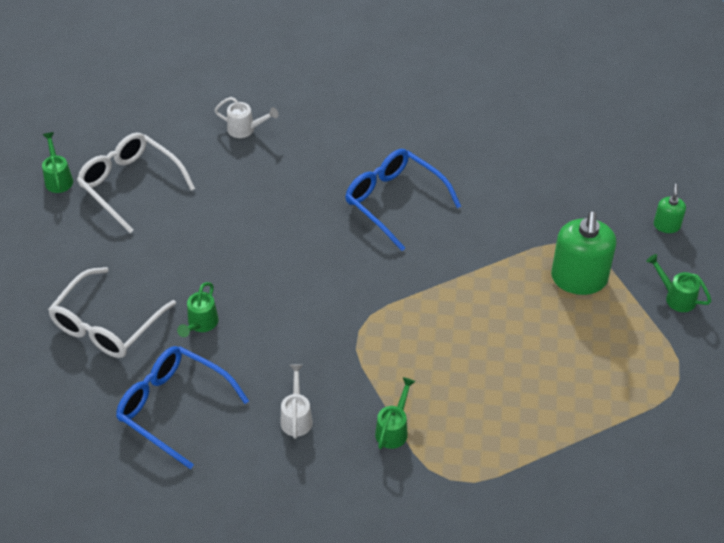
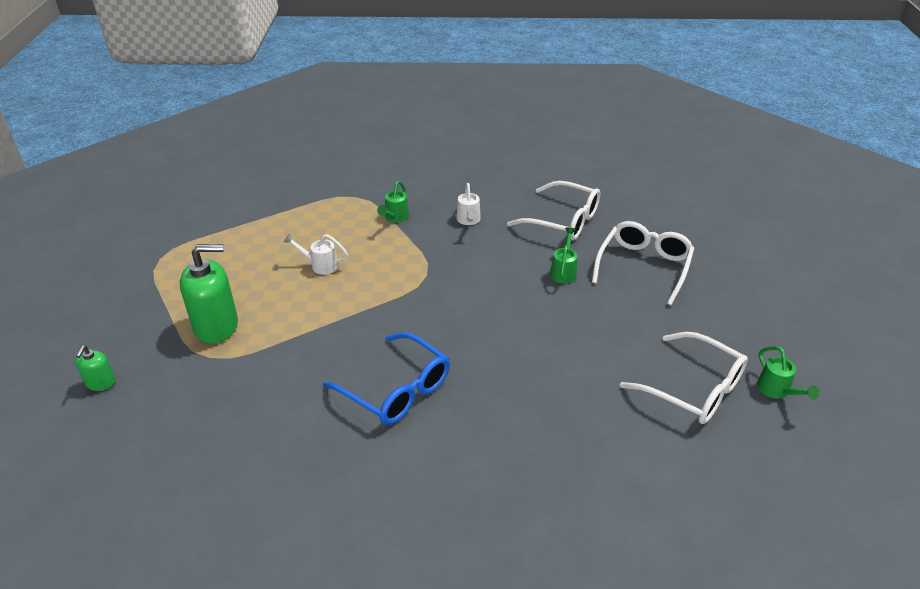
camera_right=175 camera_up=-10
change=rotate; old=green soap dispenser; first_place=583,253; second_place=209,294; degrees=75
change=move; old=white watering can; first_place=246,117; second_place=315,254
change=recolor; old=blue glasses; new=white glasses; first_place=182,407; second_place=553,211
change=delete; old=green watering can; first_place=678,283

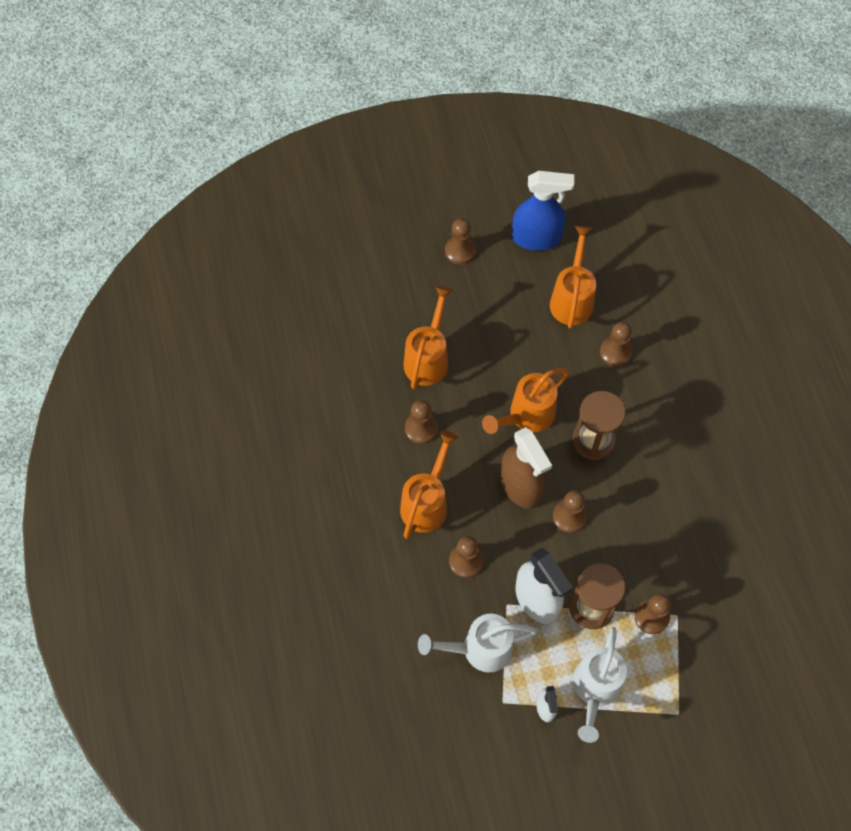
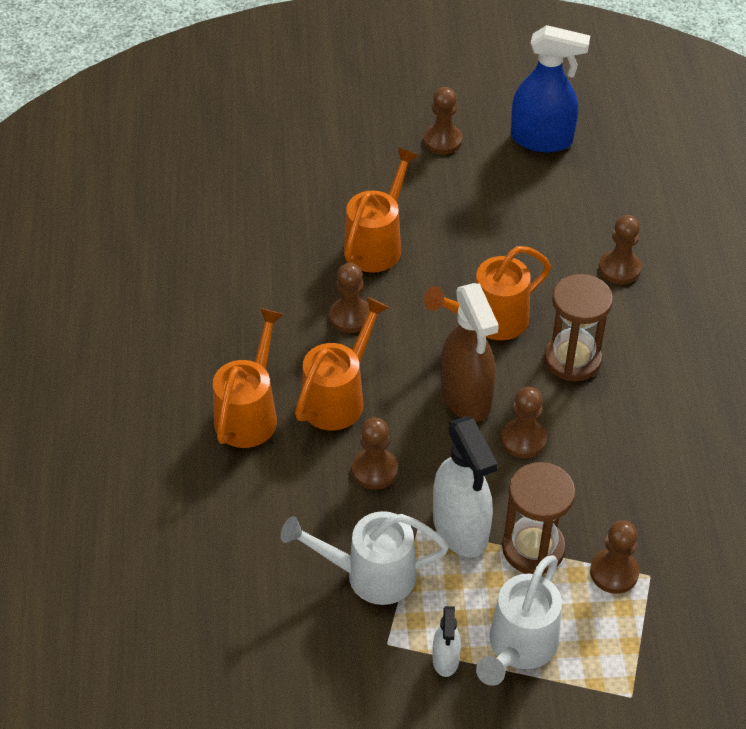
camera_right=10 camera_up=-15
change=move; old=orange watering can; first_place=573,277; second_place=248,378

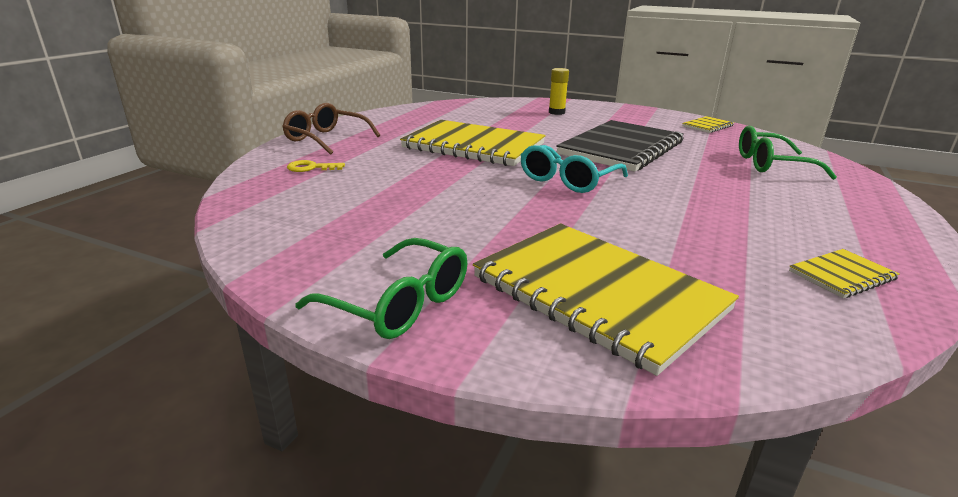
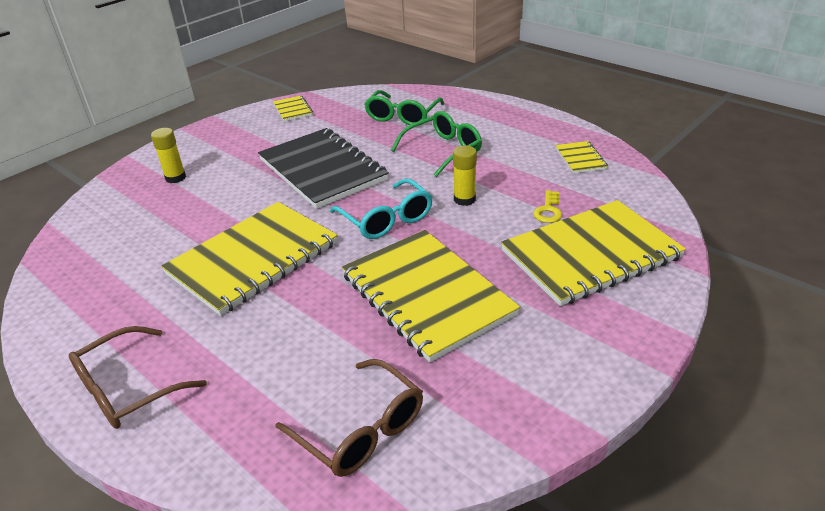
camera_right=-70 camera_up=10
change=insert; new=brown glasses; second_place=349,418
change=insert; new=yellow notebook; second_place=431,296
change=move; old=green glasses; first_place=381,288; second_place=436,144
change=insert; new=yellow glue stick; second_place=465,175
change=move; old=yellow key; first_place=316,166; second_place=547,206

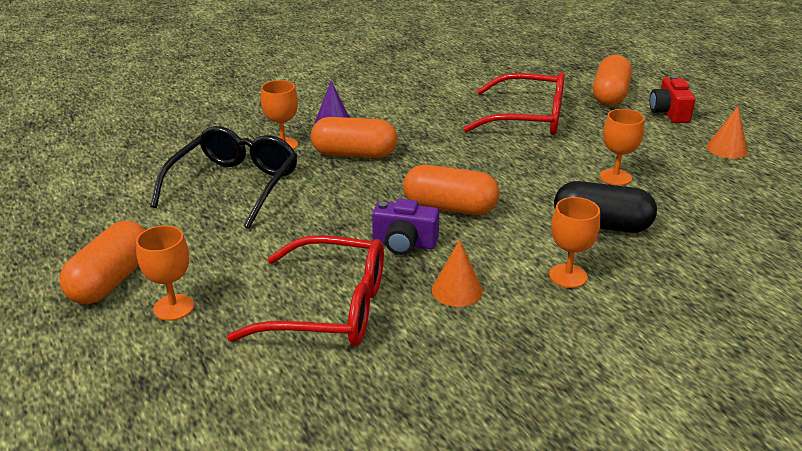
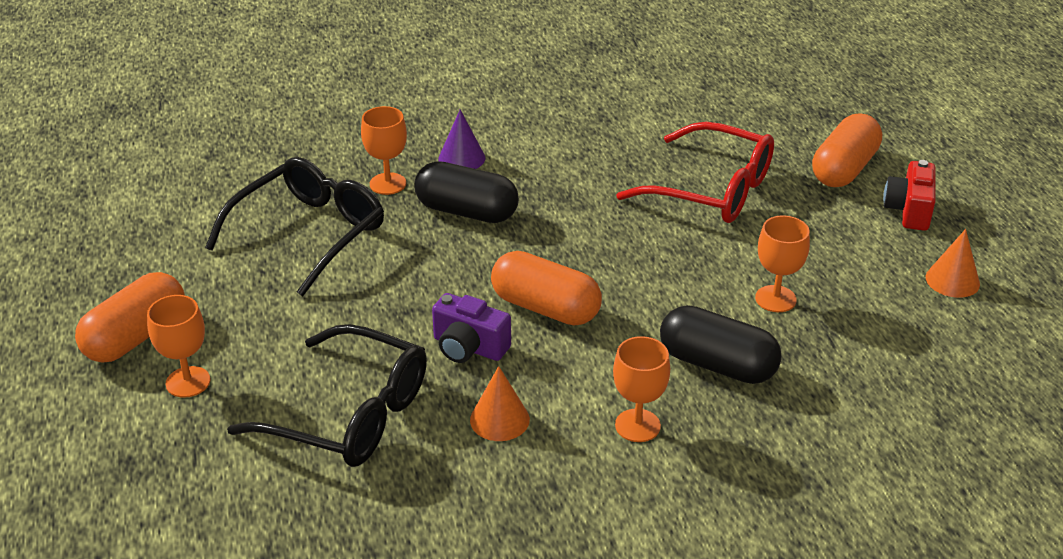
camera_right=15 camera_up=5
change=recolor; old=red glasses; new=black glasses; first_place=305,290; second_place=327,395
change=recolor; old=orange capsule; new=black capsule; first_place=354,137; second_place=466,192

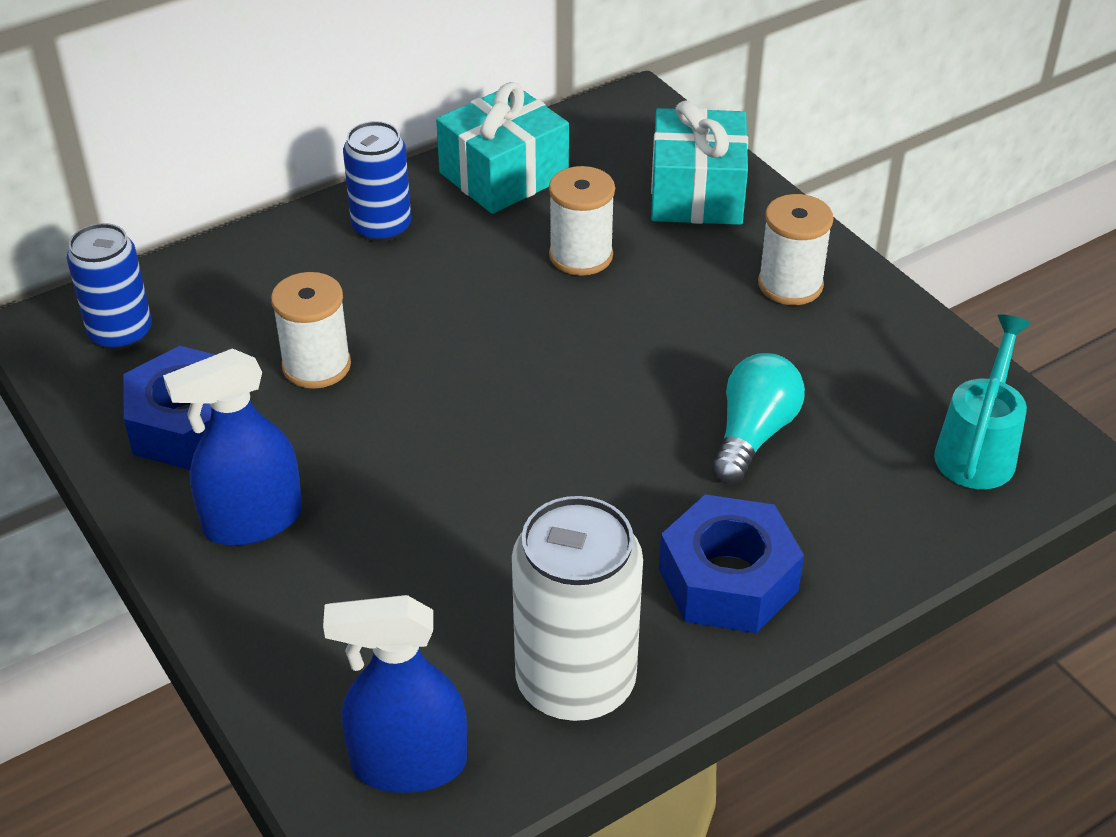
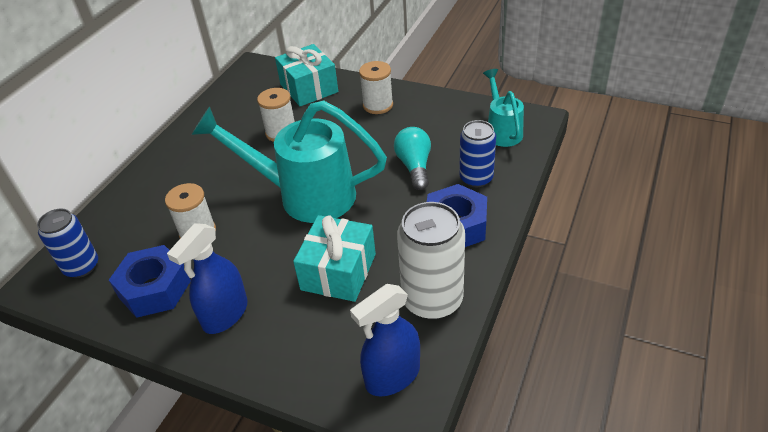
camera_right=-30 camera_up=0
change=insert; new=turquoise watering can; second_place=289,162
change=move; old=turquoise gift; first_place=502,148; second_place=334,258
change=move; old=blue can; first_place=377,181; second_place=477,153

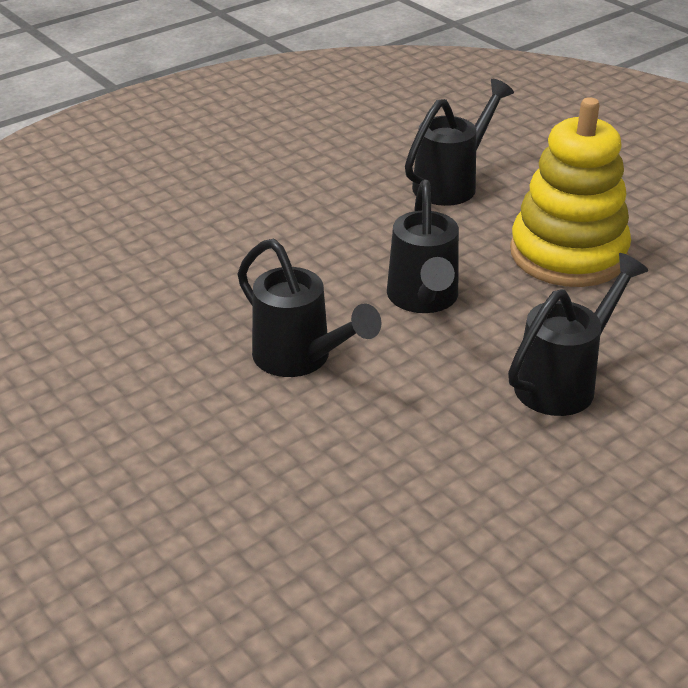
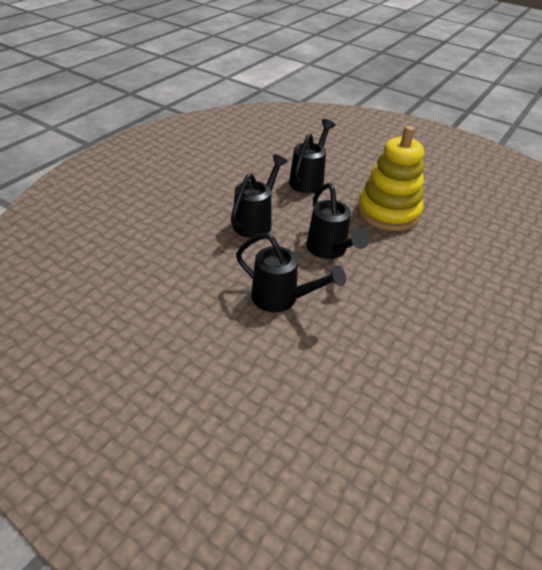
camera_right=-20 camera_up=5
change=move; old=black watering can; first_place=578,334; second_place=259,196

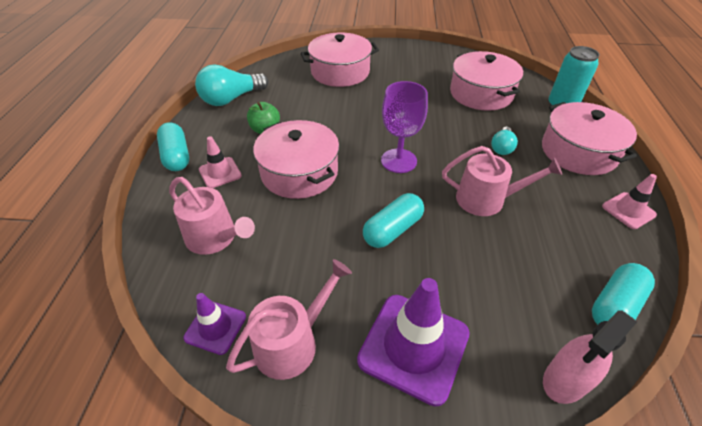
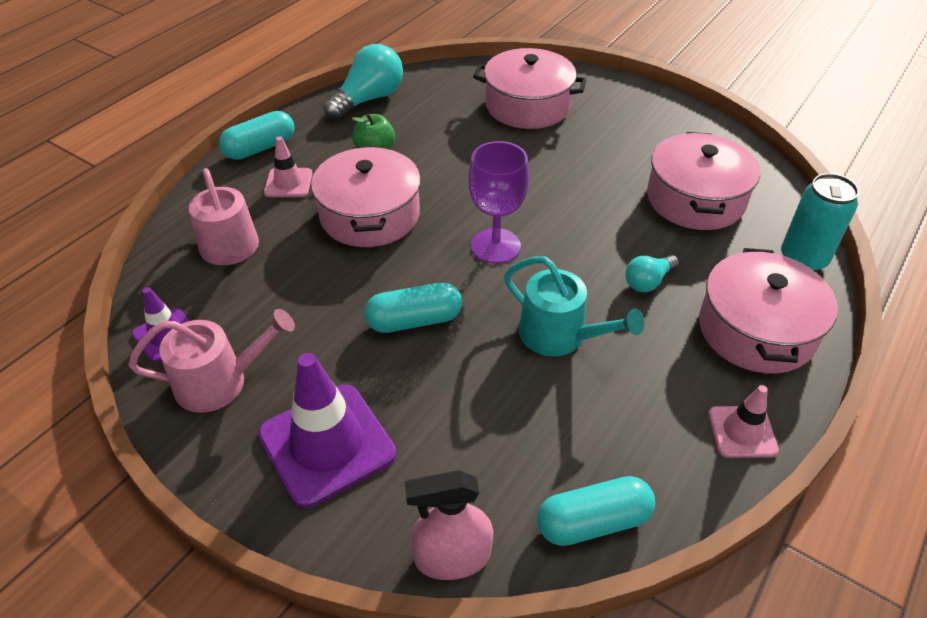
camera_right=30 camera_up=0
change=rotate; old=turquoise capsule; first_place=173,146; second_place=256,135; degrees=45
change=rotate; old=turquoise light bulb; first_place=232,85; second_place=363,82; degrees=135
change=recolor; old=pink watering can; new=turquoise watering can; first_place=502,181; second_place=574,306

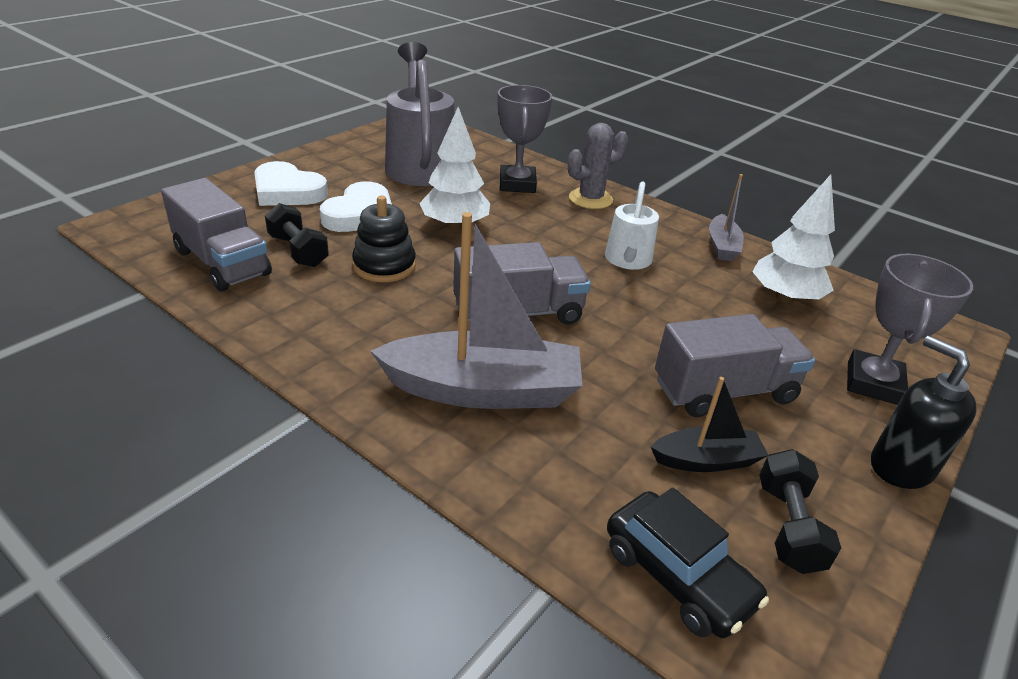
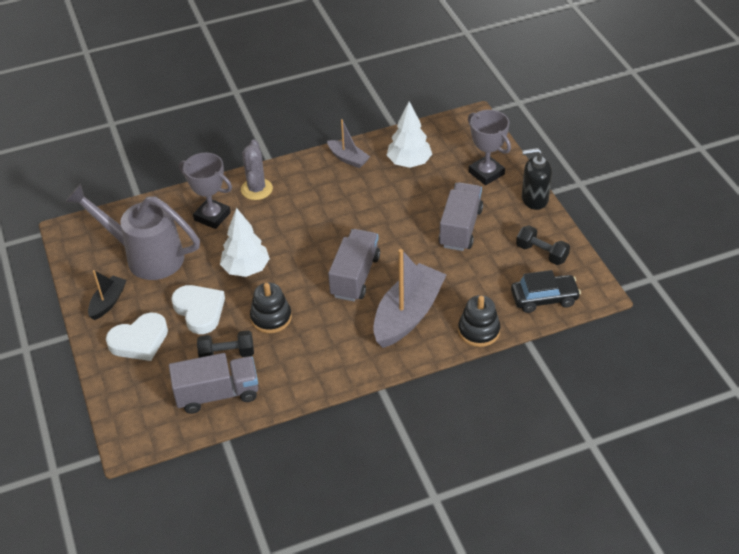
camera_right=-55 camera_up=10
change=move; old=black boat; first_place=709,424; second_place=107,295
change=insert; new=black stacking toy; second_place=479,321
change=delete; old=white watering can; first_place=632,225

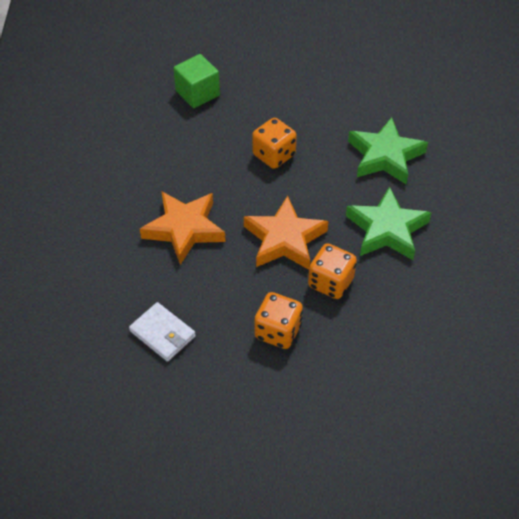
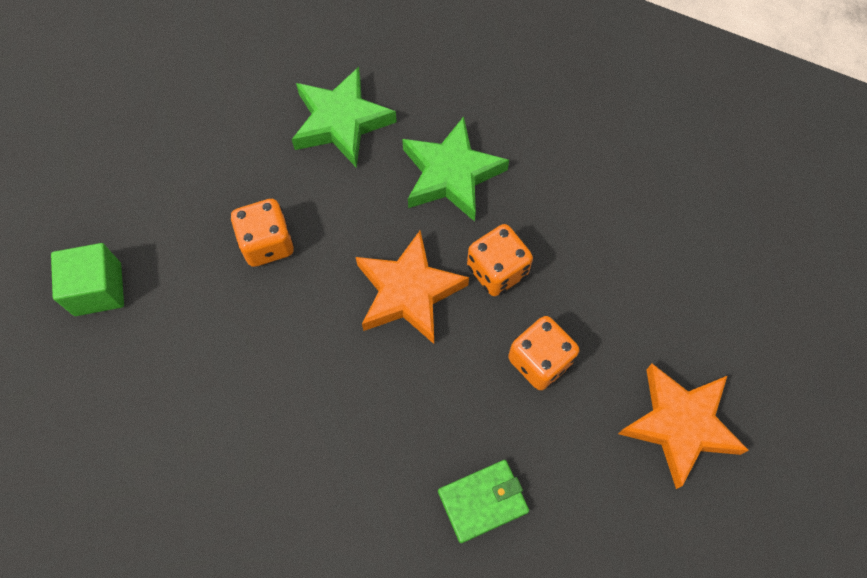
camera_right=-65 camera_up=15
change=recolor; old=white wallet; new=green wallet; first_place=162,332; second_place=483,501
change=move; old=orange star; first_place=183,228; second_place=683,426

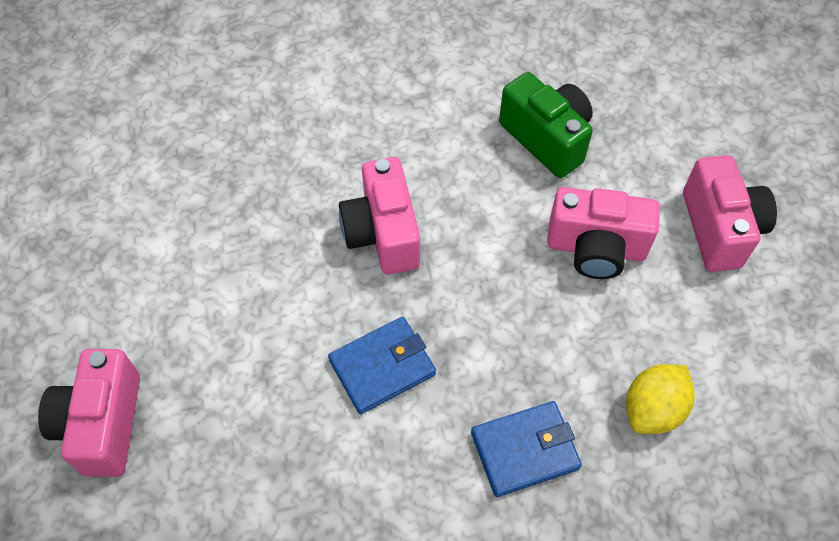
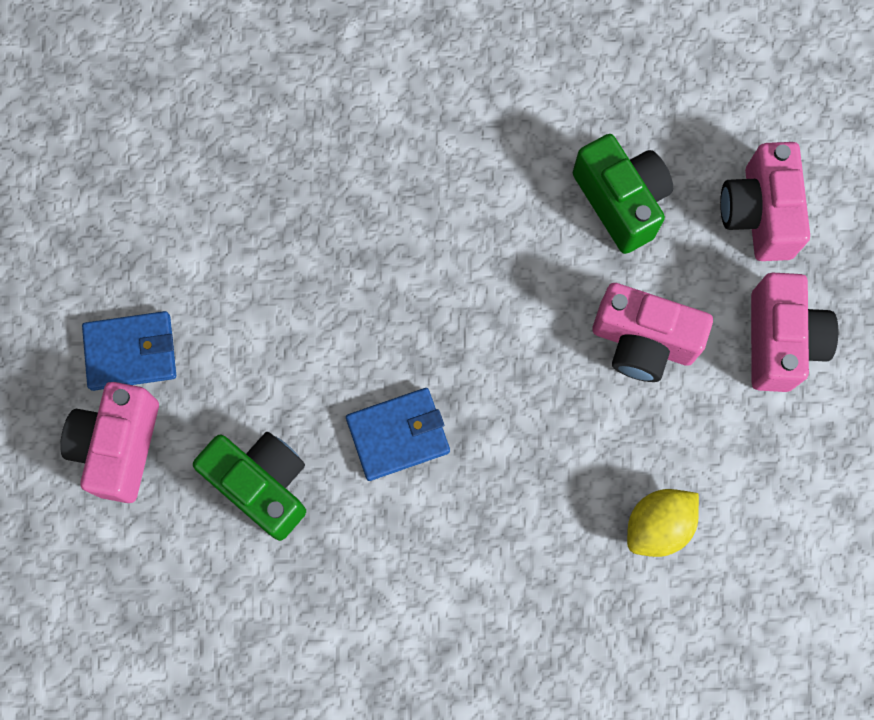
camera_right=10 camera_up=15
change=move; old=blue wallet; first_place=526,449; second_place=129,351
change=insert; new=green camera; second_place=249,486
change=move; old=pink camera; first_place=379,216; second_place=765,201

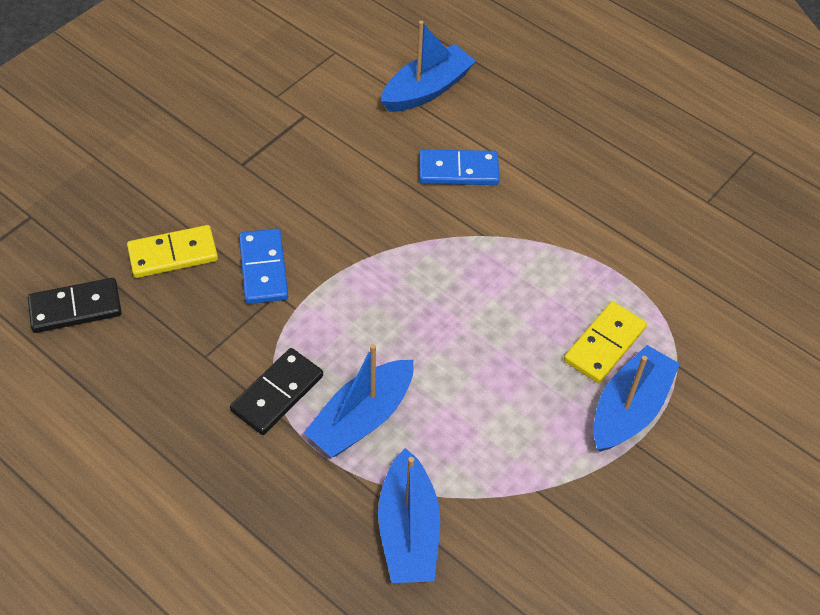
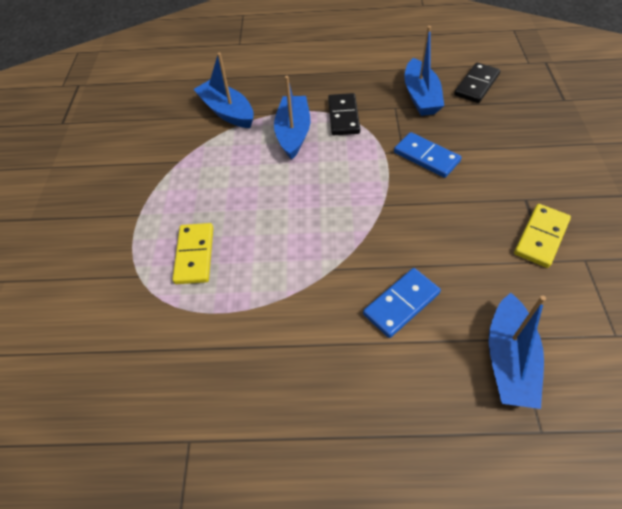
camera_right=145 camera_up=0
change=move; old=blue boat; first_place=636,398; second_place=424,71
change=move; old=yellow domino; first_place=172,251; second_place=542,236

